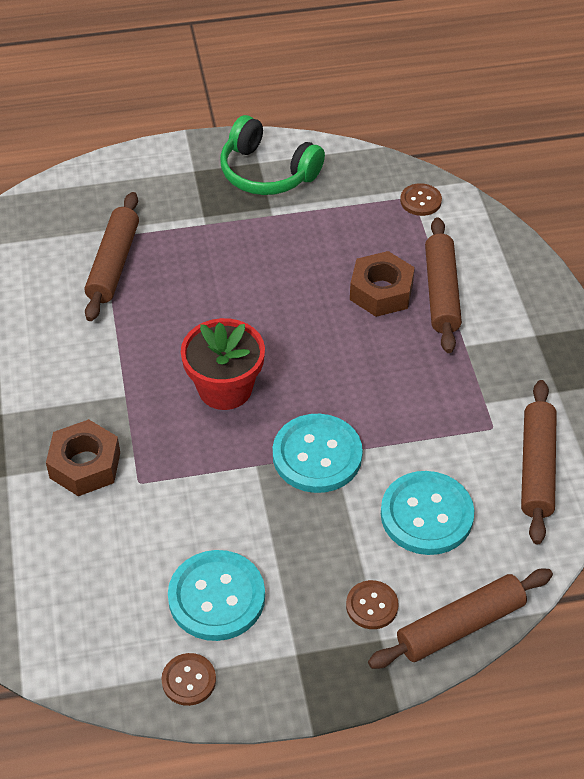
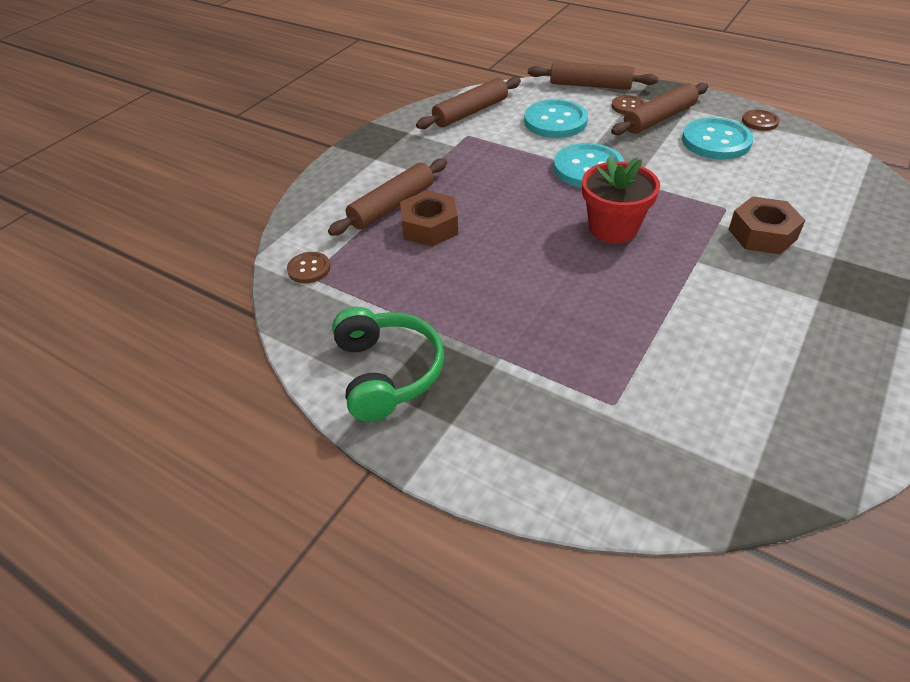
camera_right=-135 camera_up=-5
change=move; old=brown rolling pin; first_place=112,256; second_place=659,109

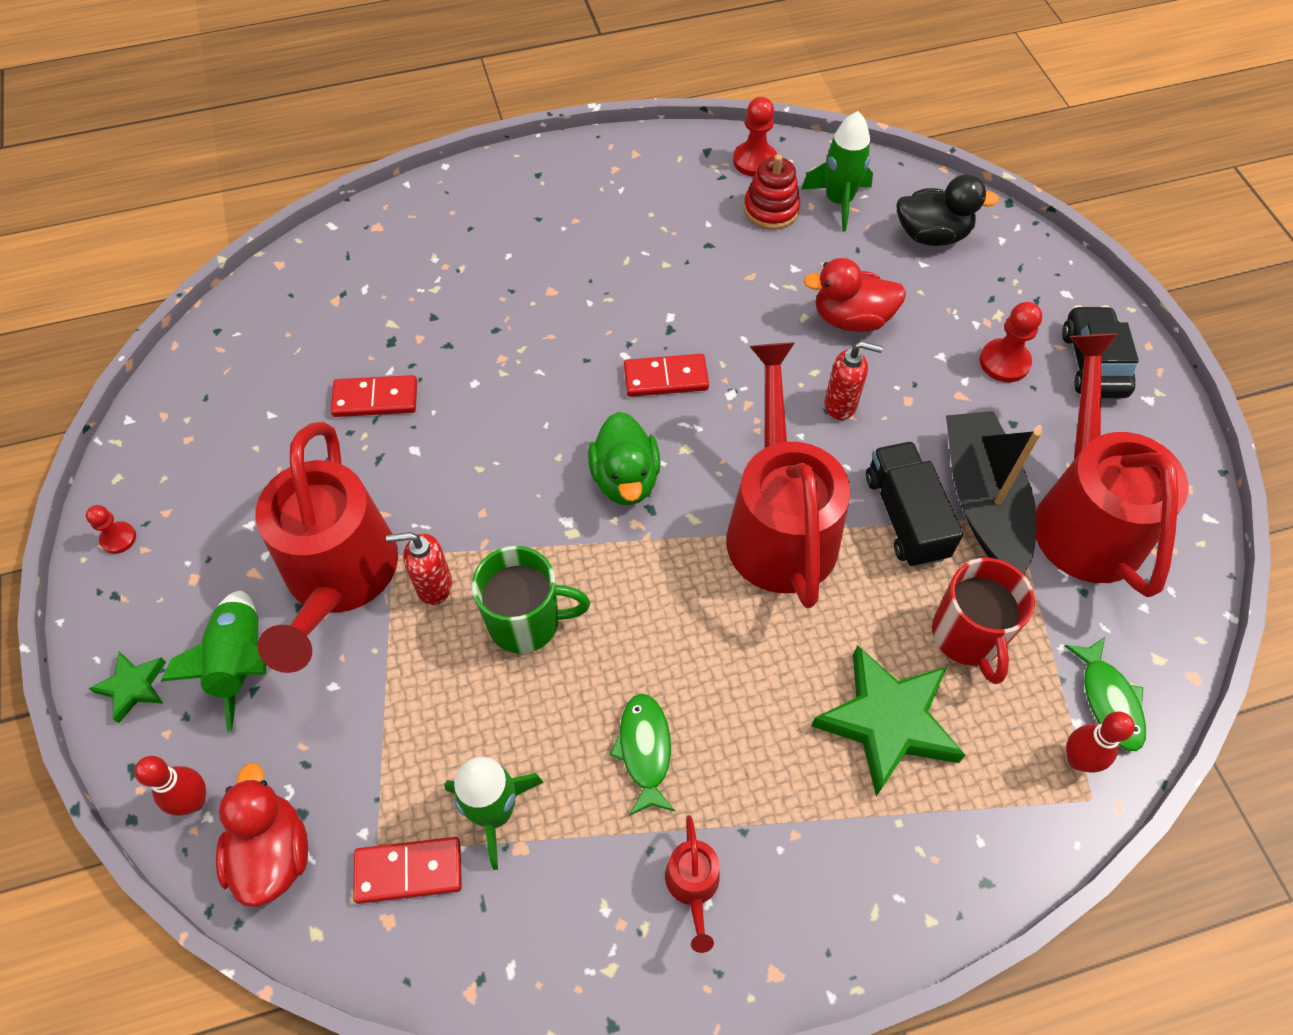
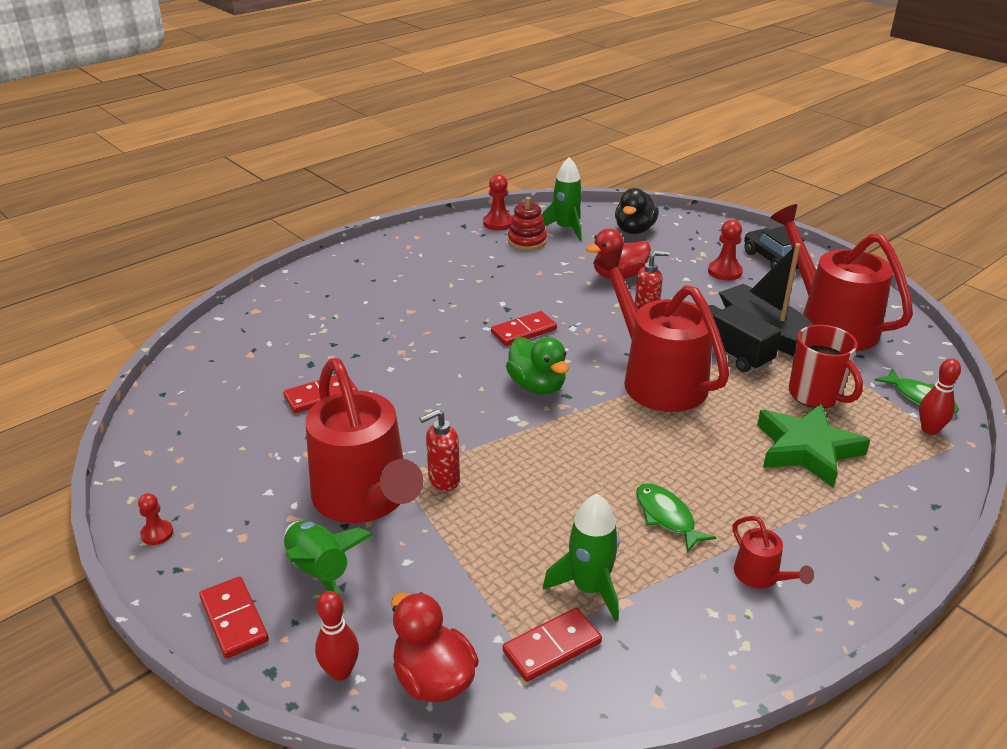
camera_right=-25 camera_up=-25
change=replace; old=green star; new=red domino; first_place=127,687; second_place=234,617
change=rotate; old=black duck; first_place=947,210; second_place=637,211; degrees=135
change=delete; old=green mug; first_place=531,600

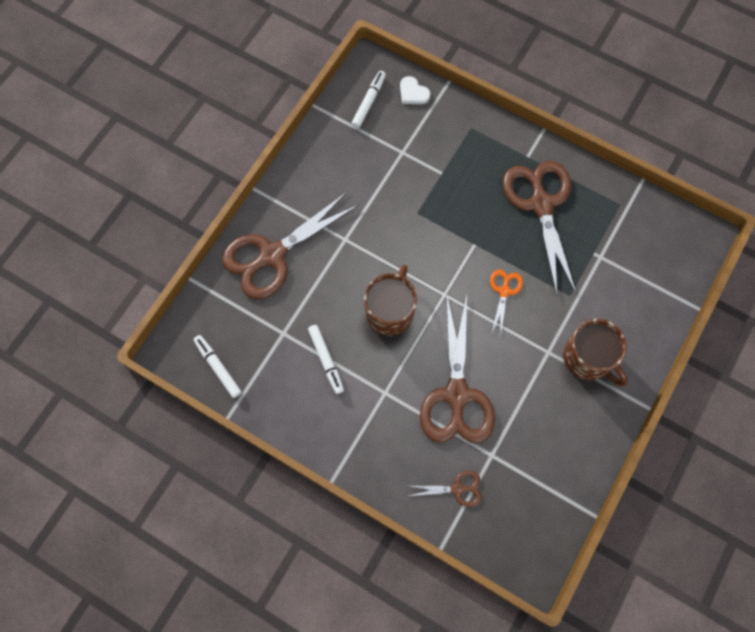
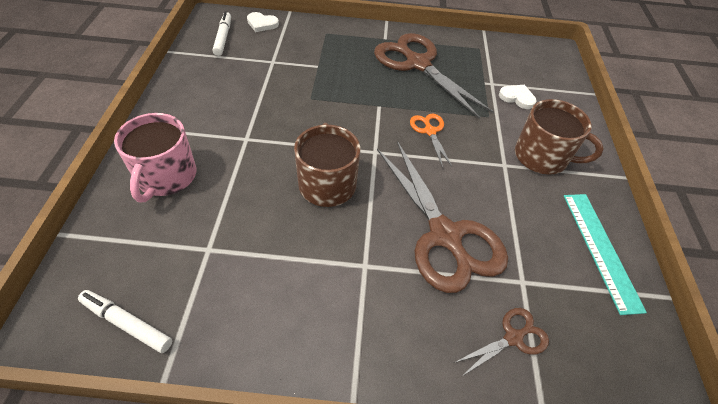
camera_right=-30 camera_up=-20
change=replace; old=brown scissors; new=pink mug; first_place=290,245; second_place=155,158
change=insert; new=white heart; second_place=518,97
change=insert; new=turquoise ruler; second_place=605,254
change=delete; old=white marker; first_place=326,359

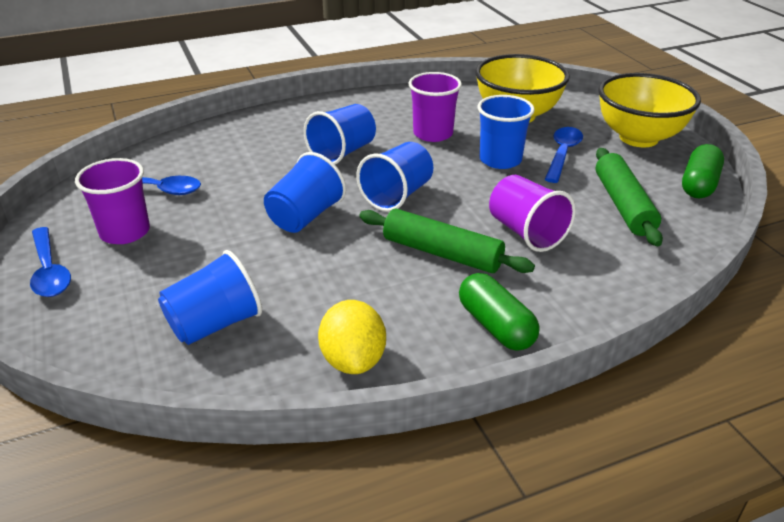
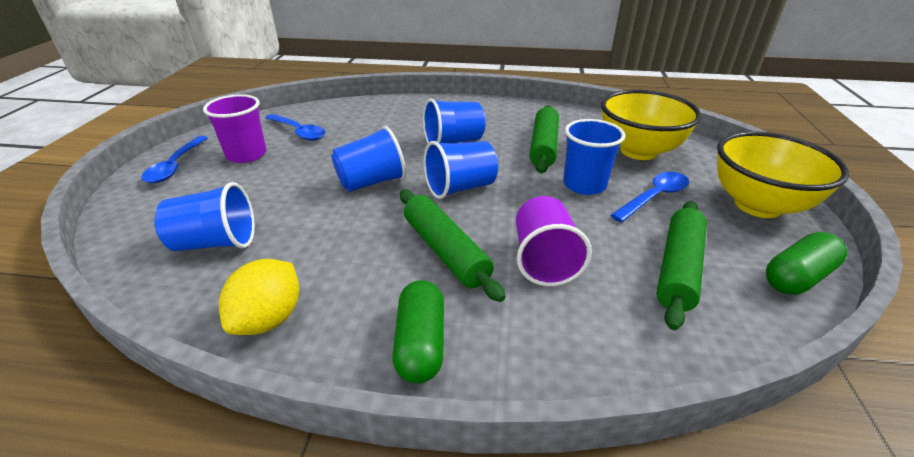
camera_right=30 camera_up=0
change=replace; old=purple cup; new=green rolling pin; first_place=435,107; second_place=544,139

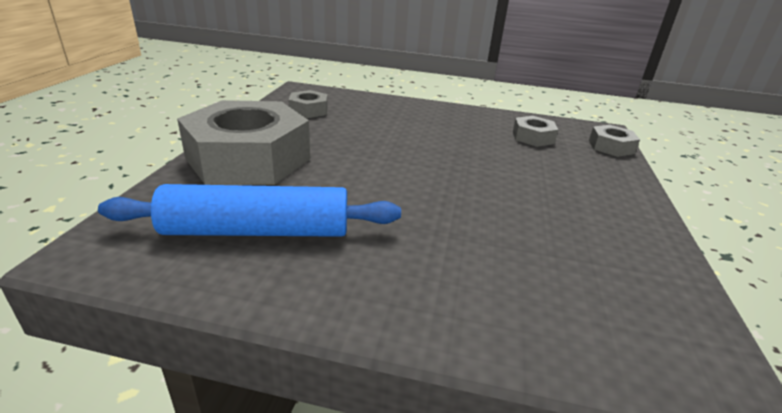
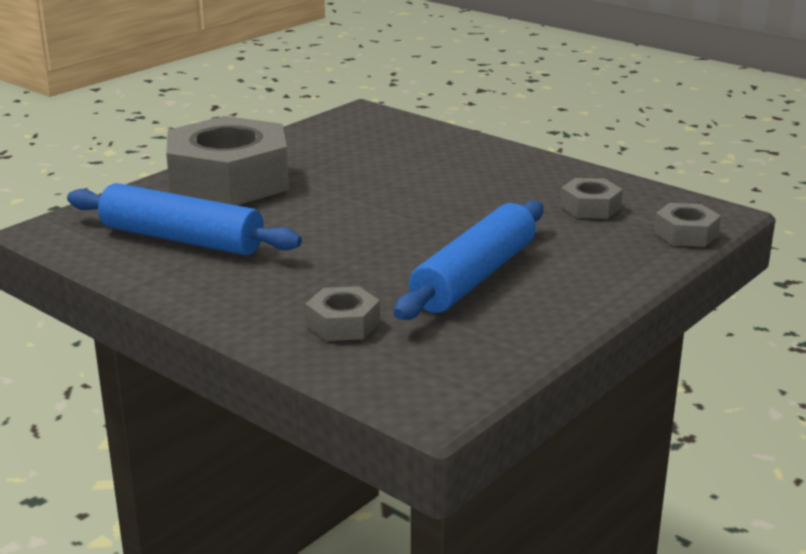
camera_right=30 camera_up=-5
change=move; old=grey nut; first_place=308,104; second_place=342,313
change=insert; new=blue rolling pin; second_place=468,260

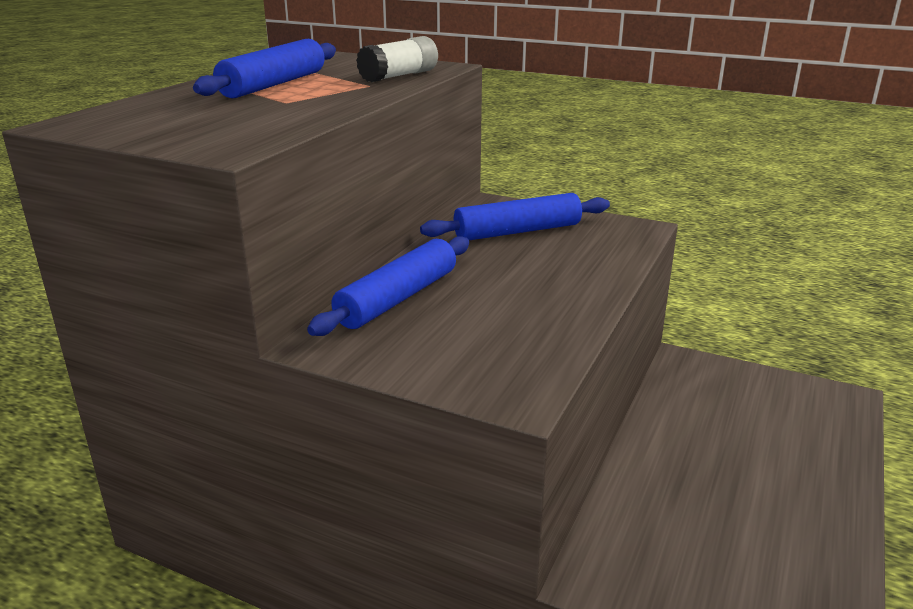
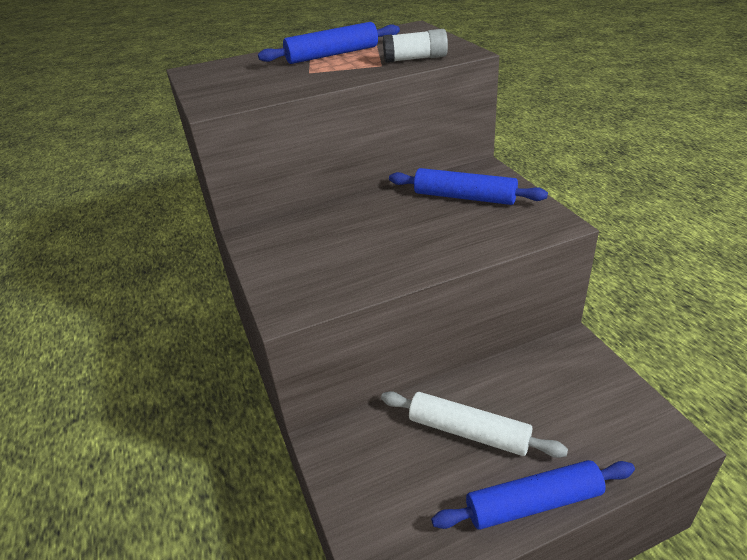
camera_right=45 camera_up=10
change=insert; new=white rolling pin; second_place=474,424
change=move; old=blue rolling pin; first_place=388,286; second_place=533,495

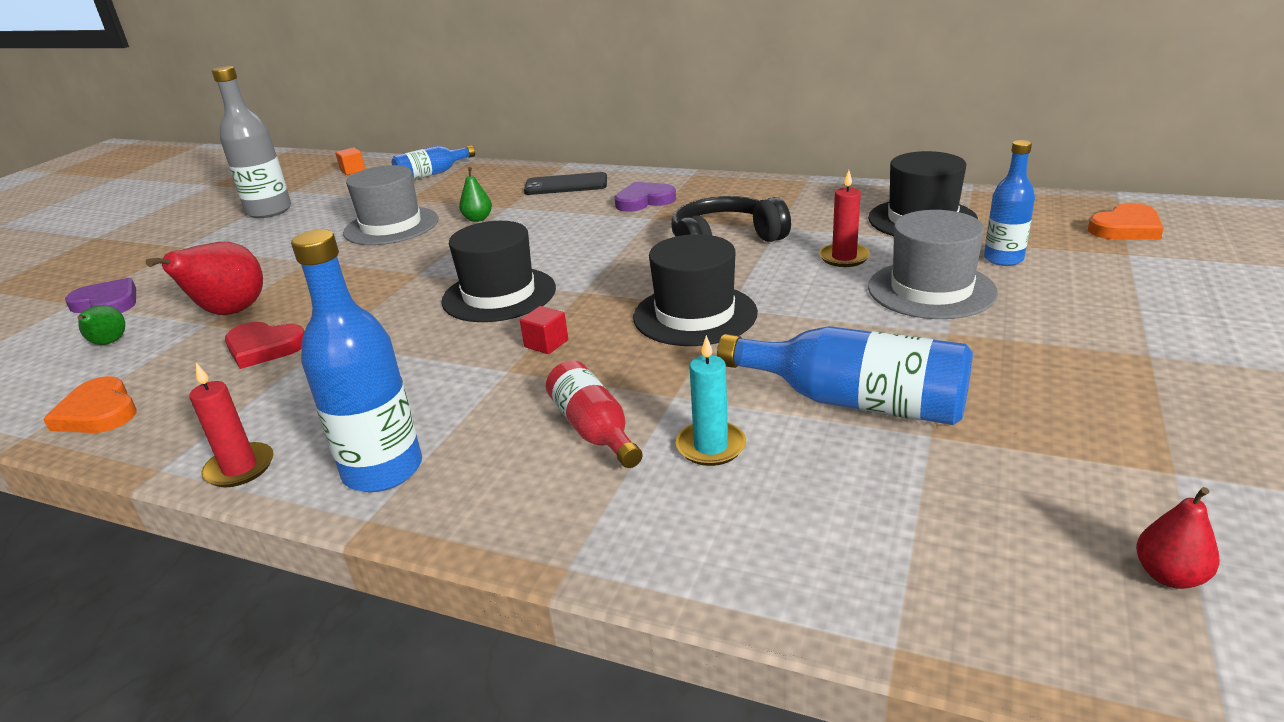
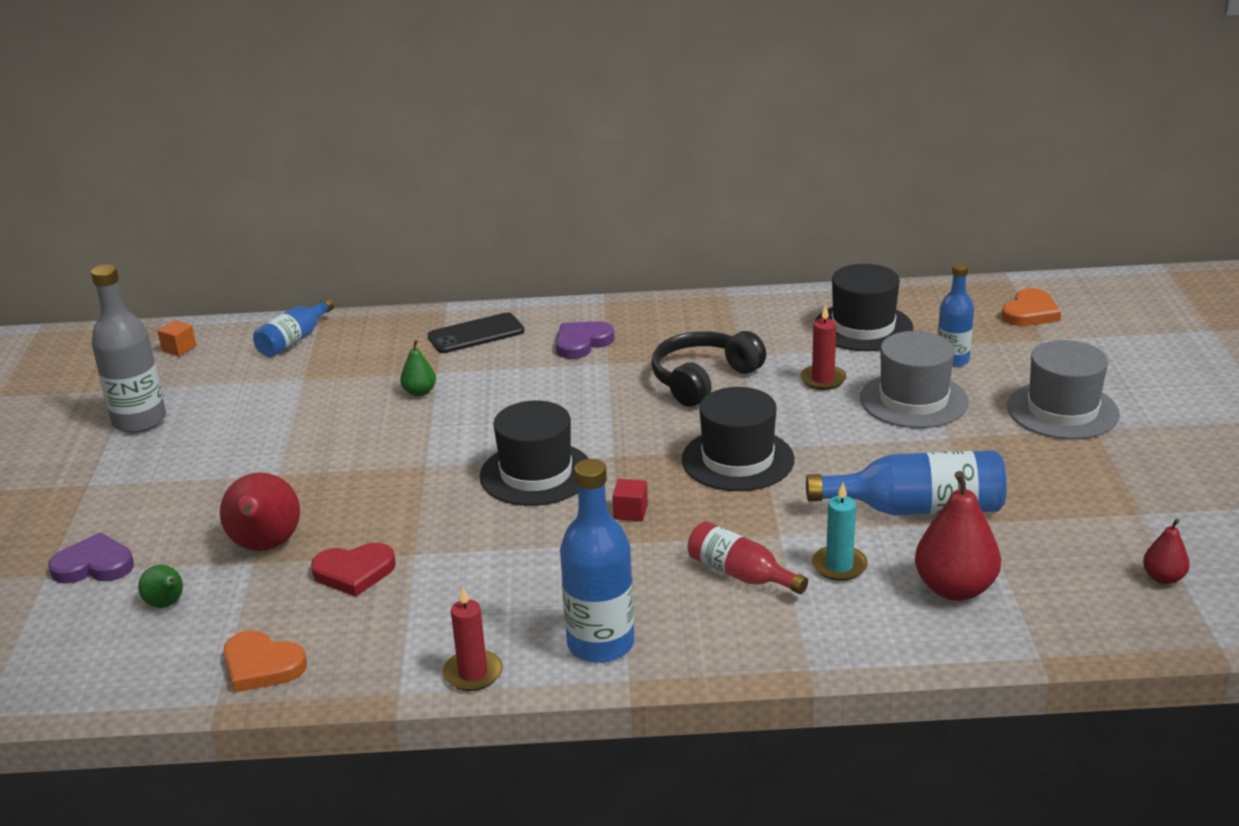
camera_right=-25 camera_up=0
change=insert; new=red pear; second_place=958,536
change=move; old=grey hat; first_place=391,205; second_place=1063,389

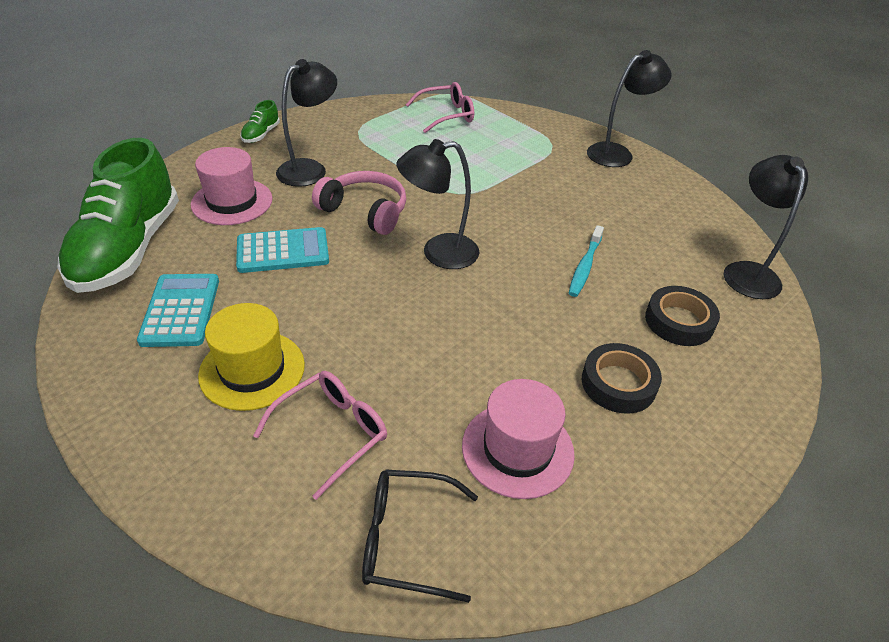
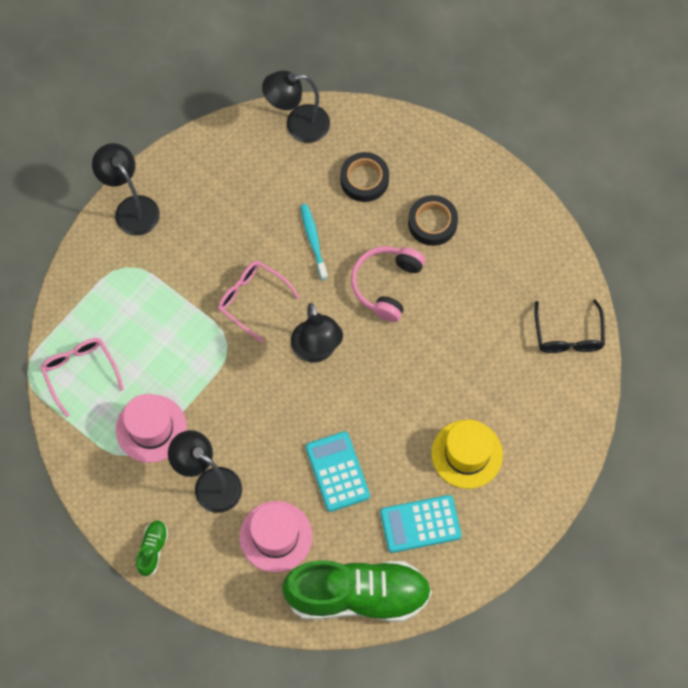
camera_right=-95 camera_up=25
change=move; old=pink hat; first_place=518,439; second_place=151,428
change=rotate; old=green shoe; first_place=260,121; second_place=152,548; degrees=-90
change=move; old=pink glasses; first_place=320,435; second_place=258,301
change=rotate; old=turquoise toothbrush; first_place=586,261; second_place=314,242; degrees=-120
change=move; old=pink headphones; first_place=359,203; second_place=388,284

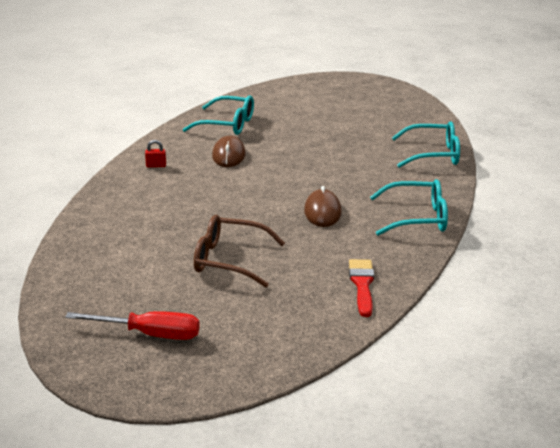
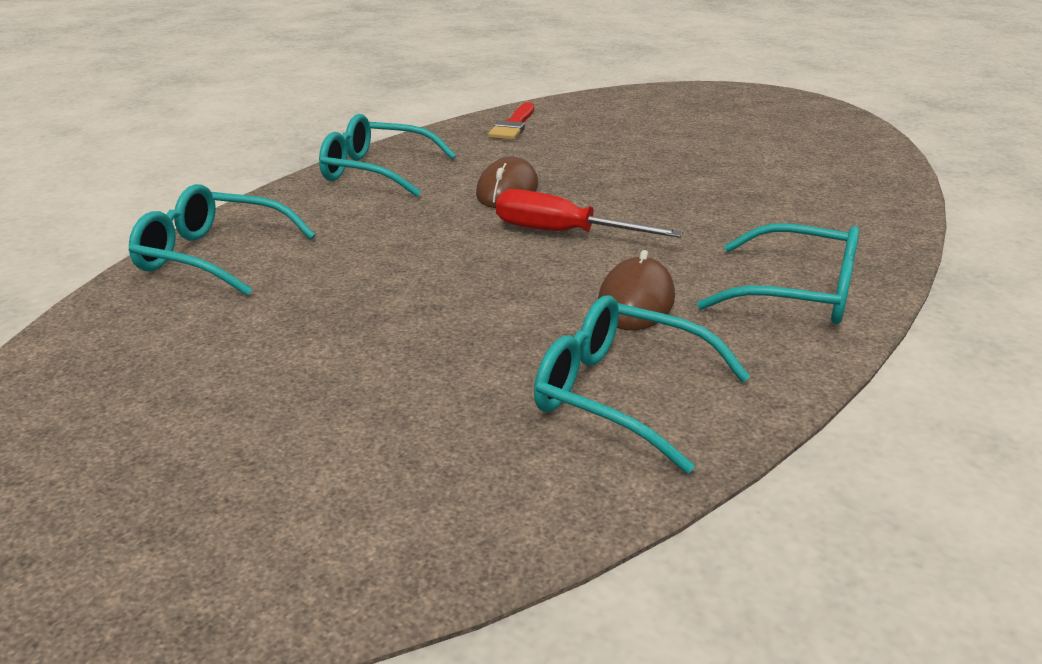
camera_right=-165 camera_up=0
change=move; old=red screwdriver; first_place=132,325; second_place=589,213
change=replace; old=red padlock; new=turquoise glasses; first_place=155,154; second_place=778,273
change=delete; old=brown glasses; first_place=239,251

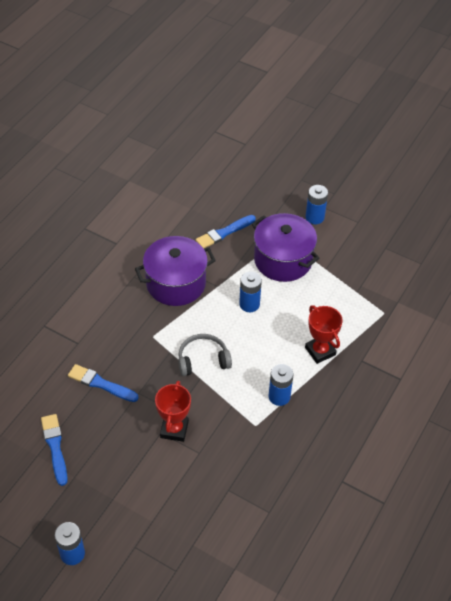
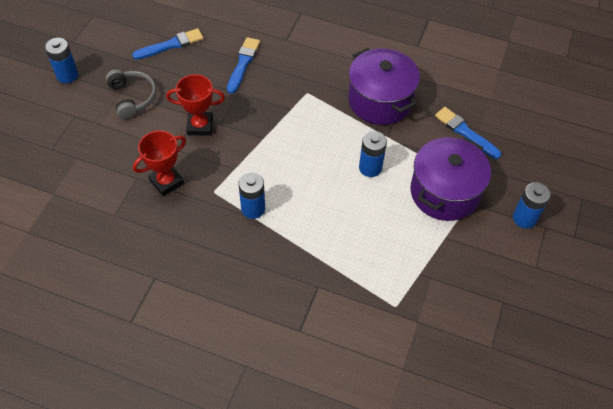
camera_right=80 camera_up=5
change=move; old=grey headphones; first_place=205,355; second_place=131,94
change=move; old=red trophy; first_place=324,334; second_place=159,163

